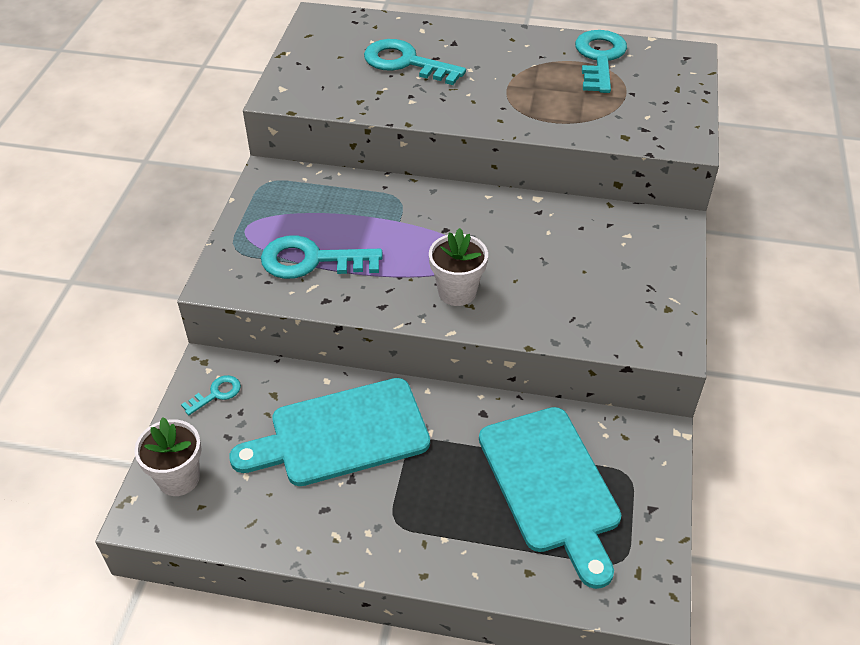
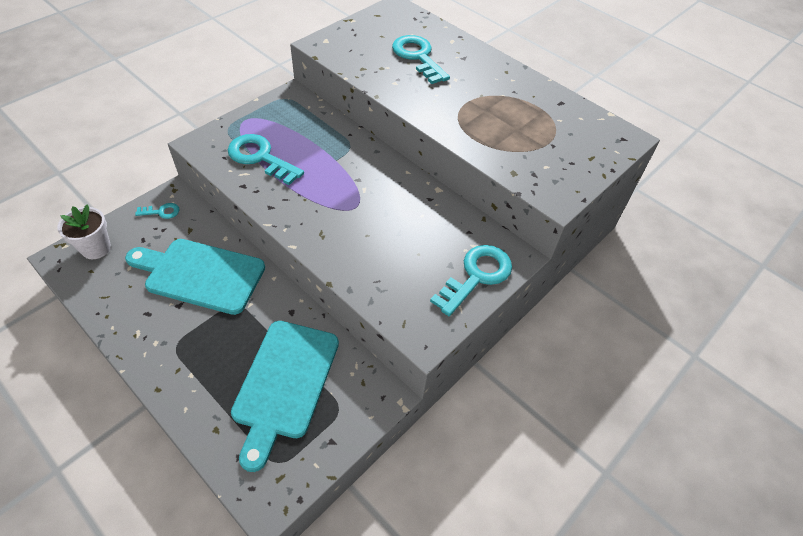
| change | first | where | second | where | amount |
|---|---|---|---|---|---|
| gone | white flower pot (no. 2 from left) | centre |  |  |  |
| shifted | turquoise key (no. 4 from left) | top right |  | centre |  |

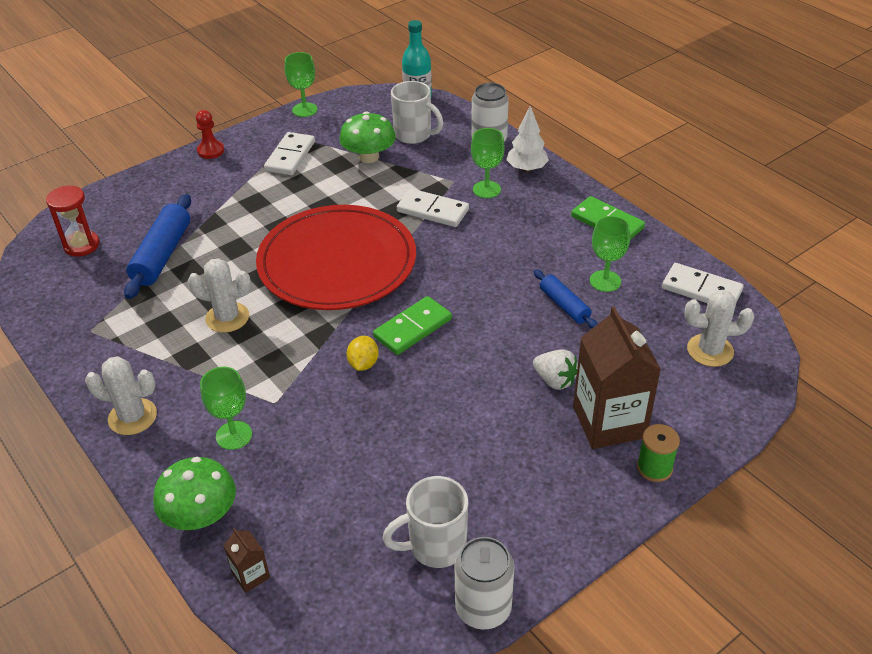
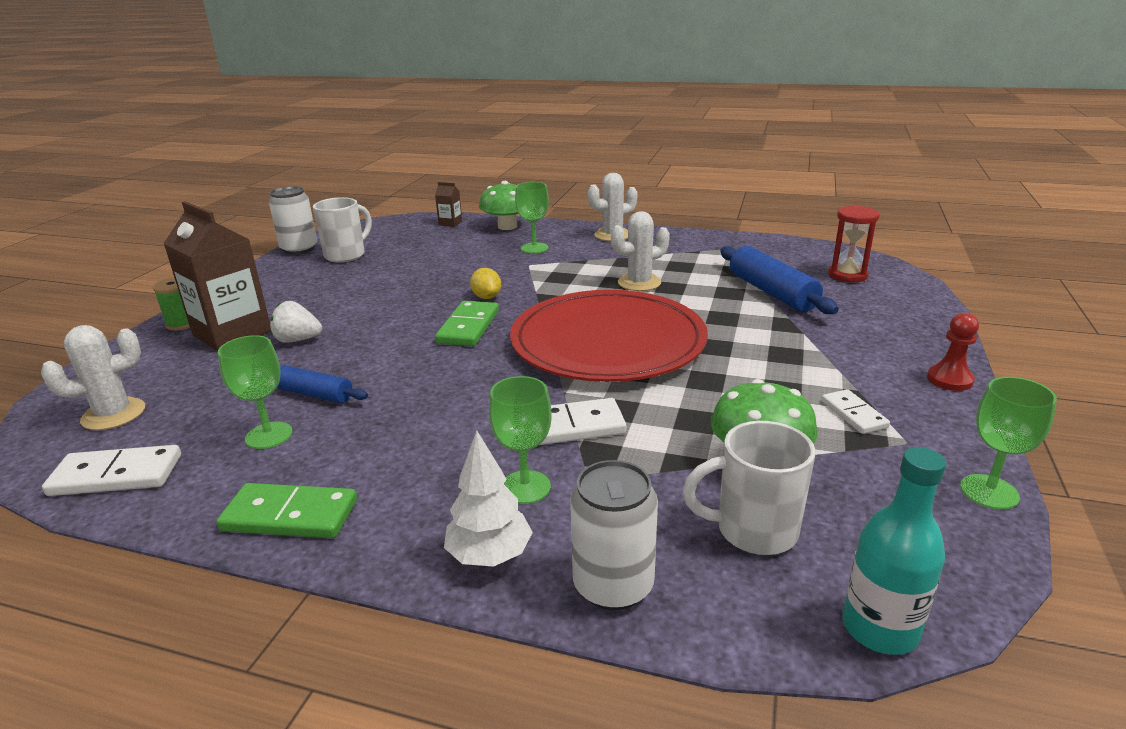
| change | first | where | second | where | amount |
|---|---|---|---|---|---|
| scaled | white domino (no. 1 from left in the first image) | top left | white domino (no. 3 from left) | middle right | x0.63 |

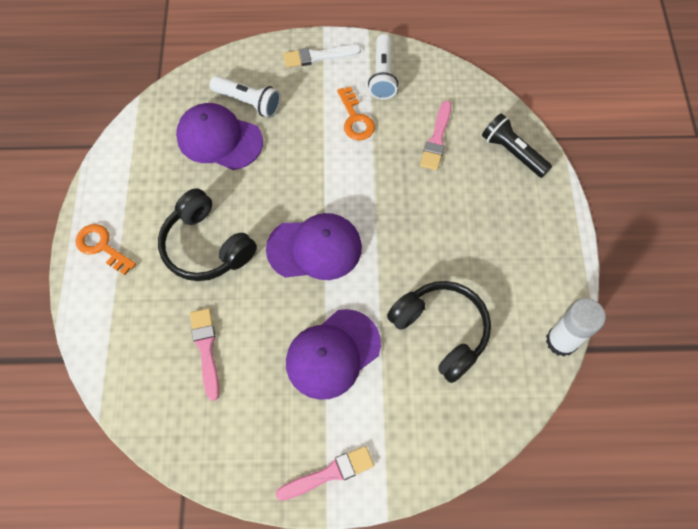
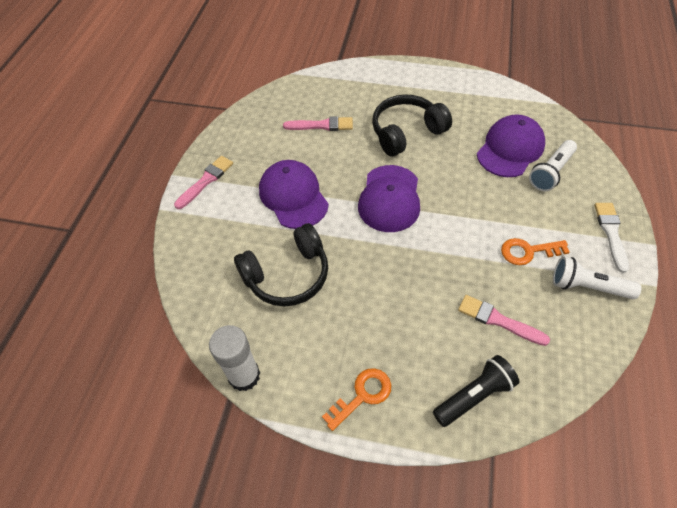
| change | first | where | second | where | amount |
|---|---|---|---|---|---|
| shifted | orange key (no. 1 from left) | middle left |  | bottom centre |  |
| rotated | pink brush (no. 2 from left in the first image) | bottom centre | pink brush (no. 1 from left) | middle left | 135 degrees counterclockwise |

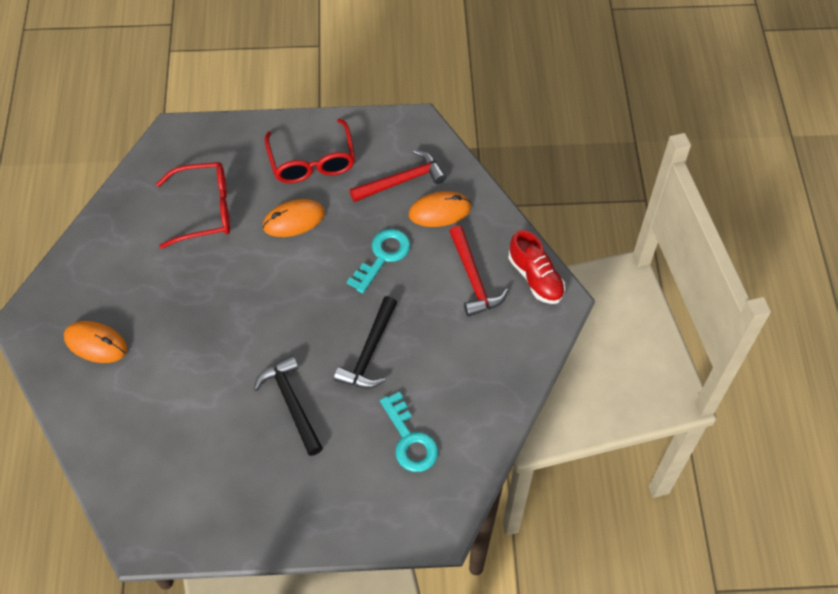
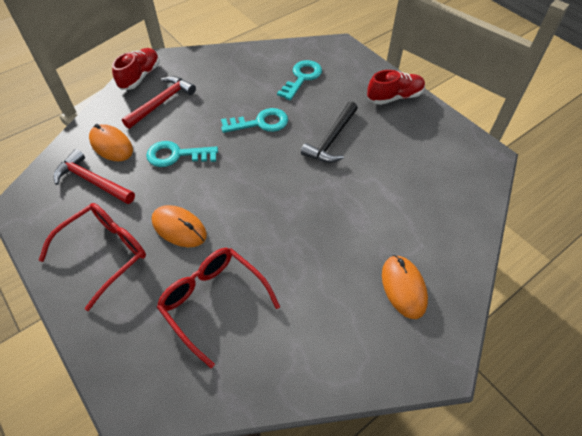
| change | first | where | second | where | amount |
|---|---|---|---|---|---|
| swapped | black hammer (no. 2 from left) | centre | turquoise key (no. 2 from left) | top centre |  |
| new |  |  | red shoe (no. 2 from left) | top right |  |

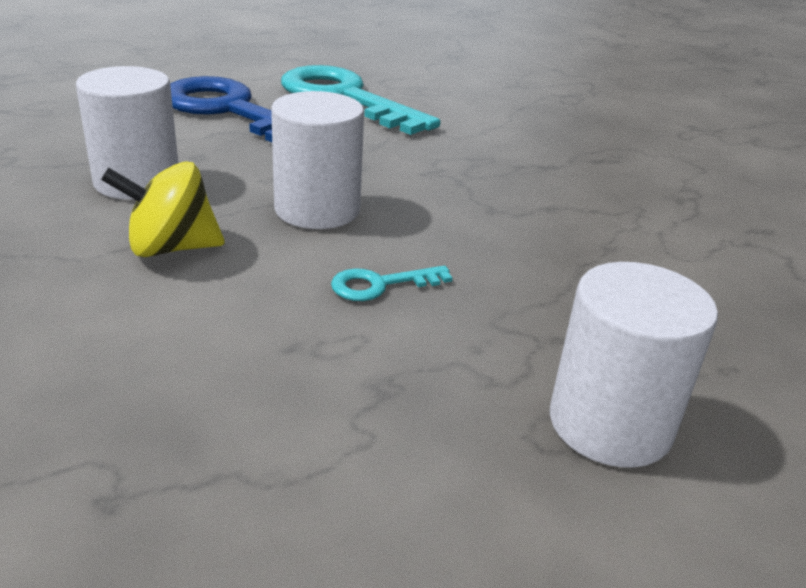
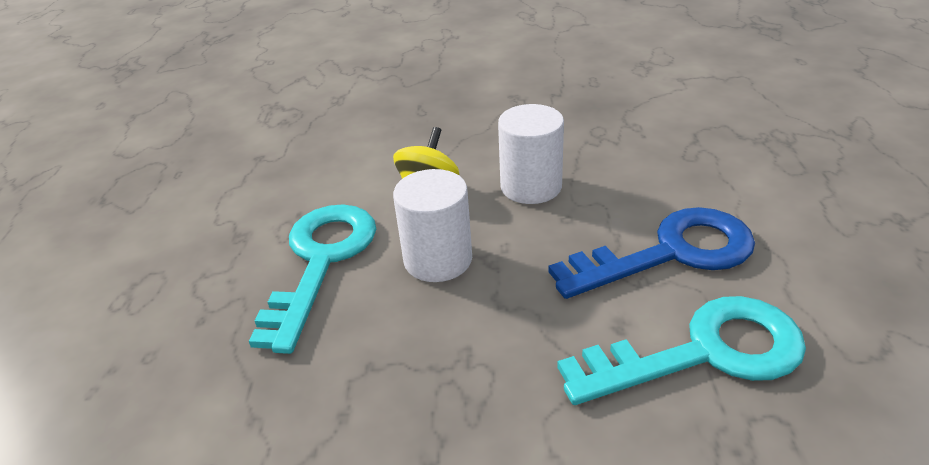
| change | first | where | second | where | amount |
|---|---|---|---|---|---|
| scaled | turquoise key (no. 2 from left in the first image) | centre | turquoise key (no. 1 from left) | centre | x2.43 |
| gone | white cylinder (no. 3 from left) | middle right |  |  |  |

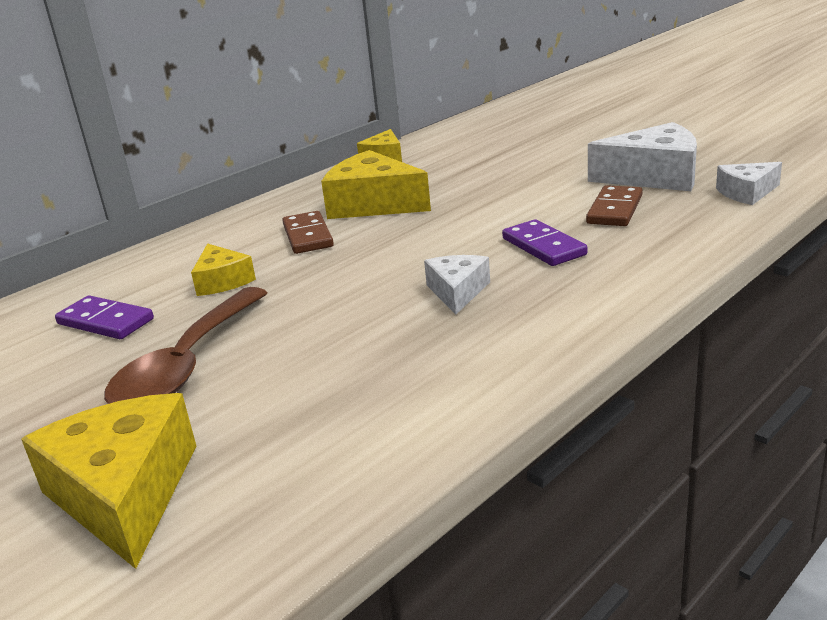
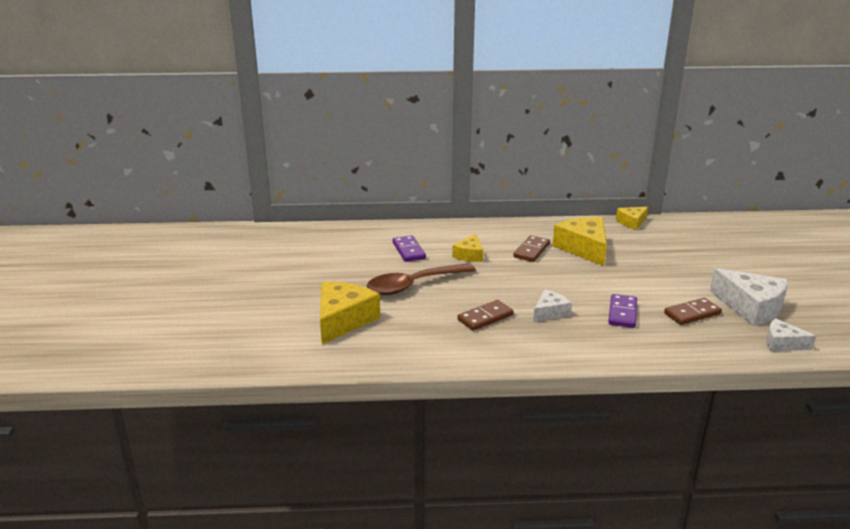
| change | first | where | second | where | amount |
|---|---|---|---|---|---|
| new |  |  | brown domino (no. 1 from left) | centre |  |

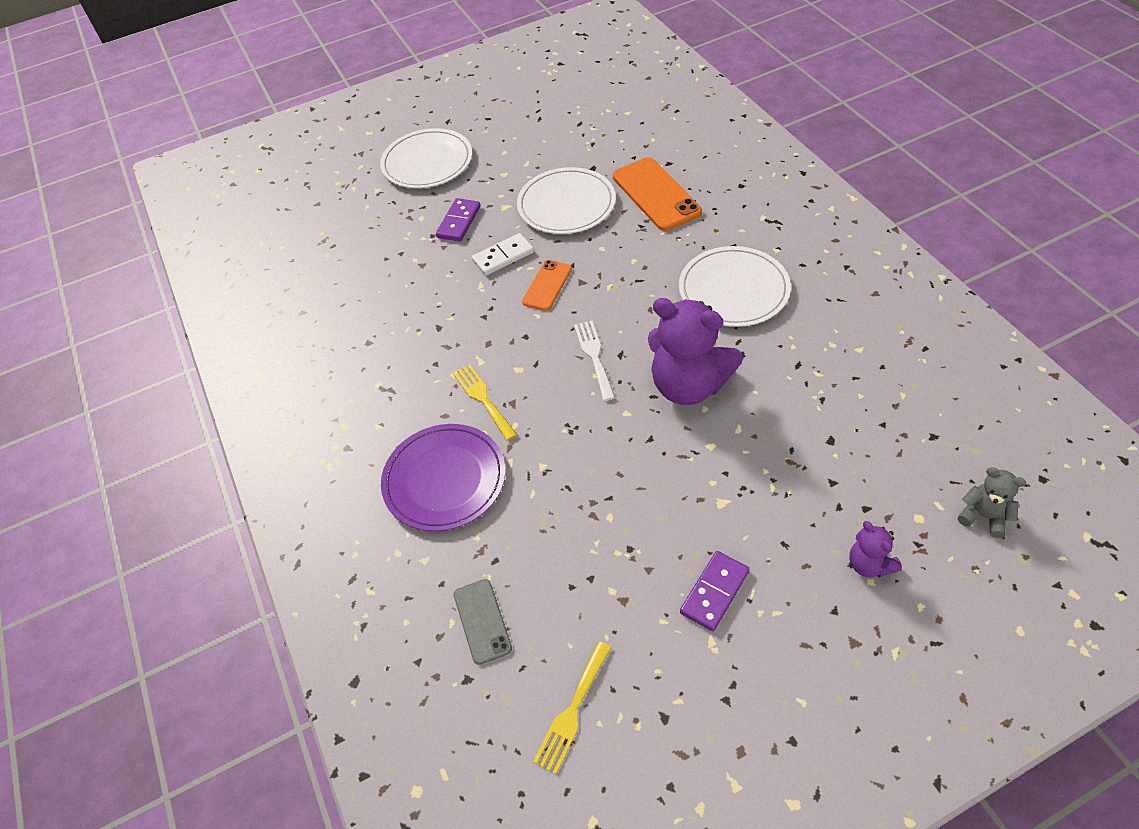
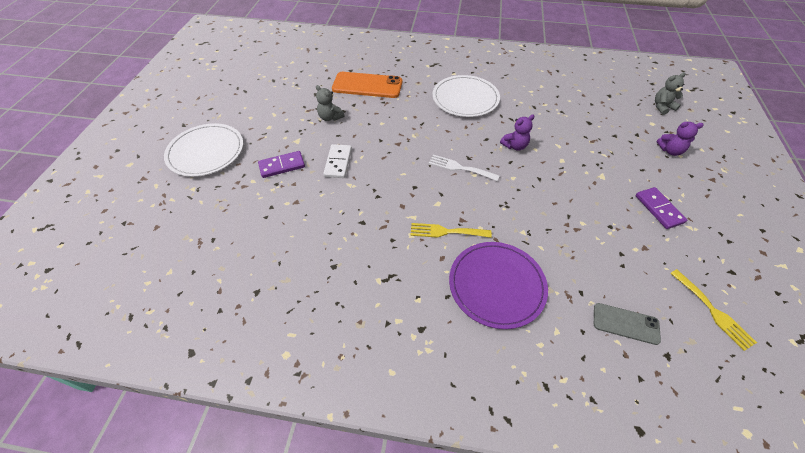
| change | first | where | second | where | amount |
|---|---|---|---|---|---|
| rotated | purple domino (no. 1 from left) | top centre |  | centre | 75 degrees counterclockwise |
| swapped | white plate (no. 2 from left) | top centre | grey teddy bear (no. 1 from left) | top centre |  |
| gone | orange phone (no. 1 from left) | centre |  |  |  |
| scaled | purple teddy bear (no. 1 from left) | centre |  | top centre | x0.48 |

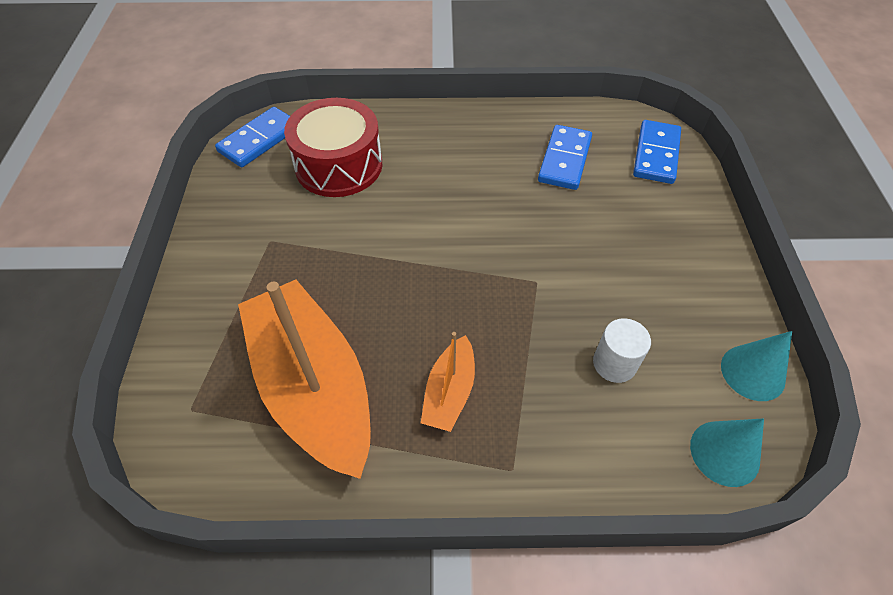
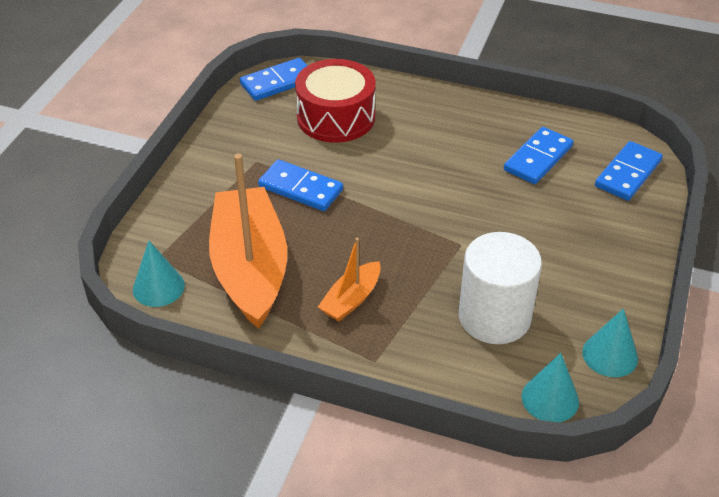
| change | first | where | second | where | amount |
|---|---|---|---|---|---|
| scaled | white cylinder | middle right |  | middle right | x1.93 |
| new |  |  | turquoise cone (no. 1 from left) | middle left |  |
| new |  |  | blue domino (no. 2 from left) | centre |  |

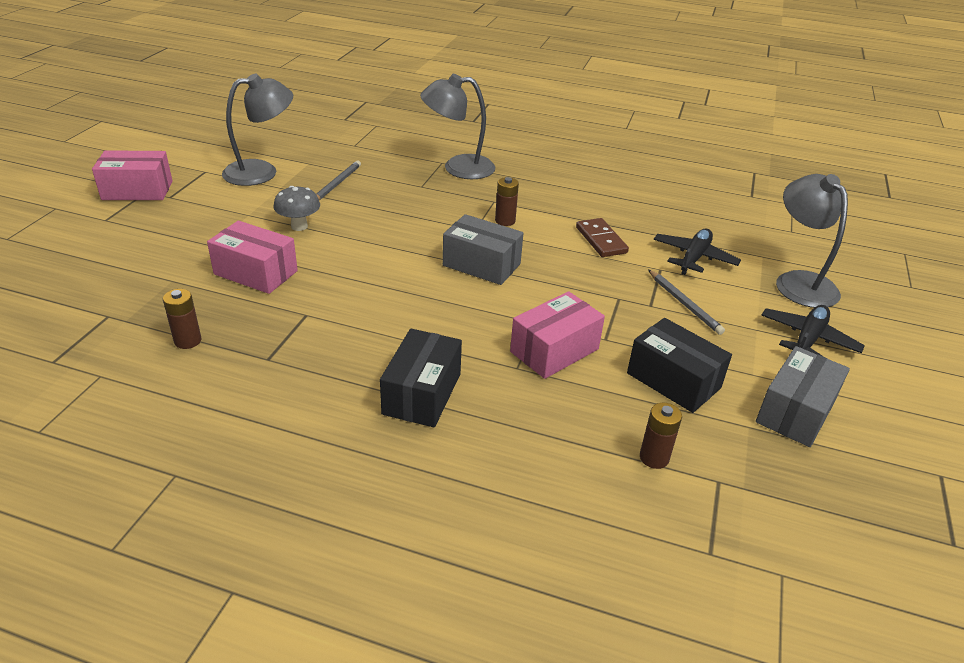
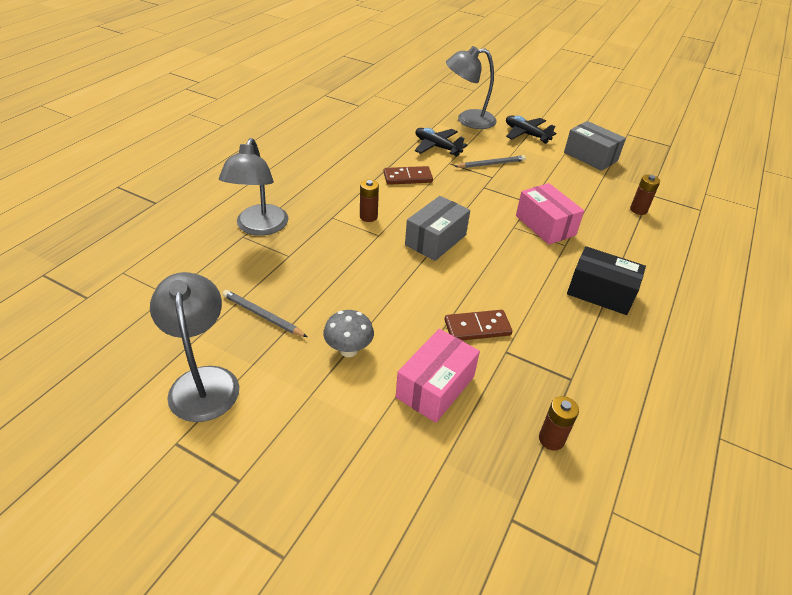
| change | first | where | second | where | amount |
|---|---|---|---|---|---|
| gone | pink box (no. 1 from left) | top left |  |  |  |
| gone | black box (no. 2 from left) | middle right |  |  |  |
| new |  |  | brown domino (no. 2 from left) | centre |  |

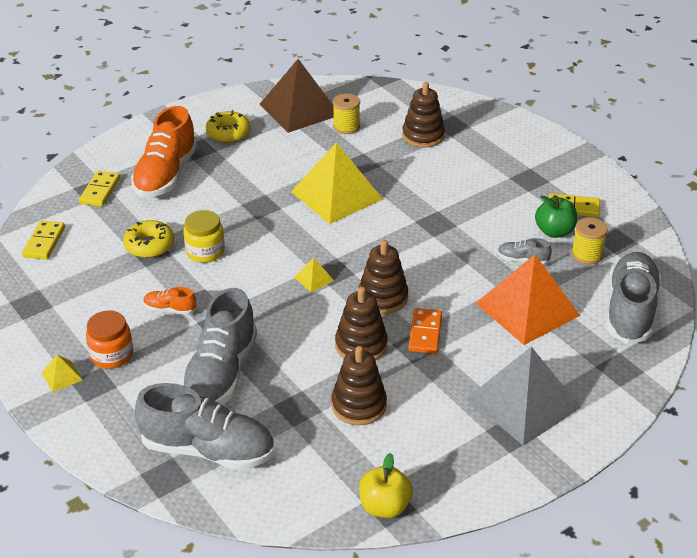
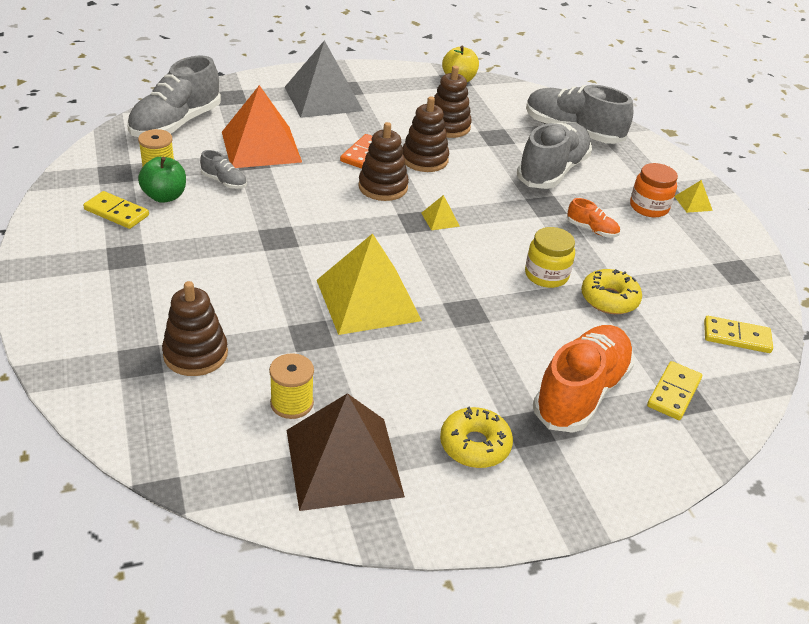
| change | first | where | second | where | amount |
|---|---|---|---|---|---|
| rotated | yellow domino (no. 1 from left in the first image) | middle left | yellow domino (no. 3 from left) | middle right | 75 degrees clockwise |

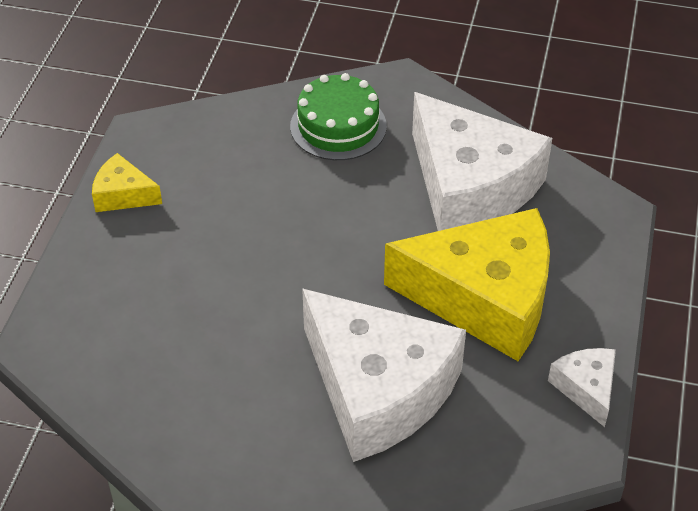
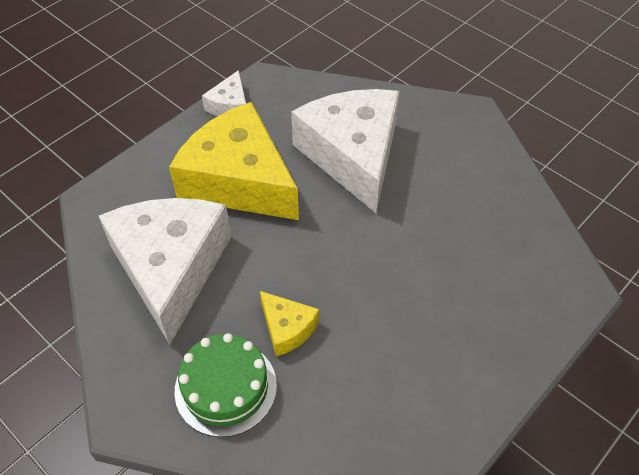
| change | first | where | second | where | amount |
|---|---|---|---|---|---|
| shifted | yellow cheese (no. 1 from left in the first image) | middle left | yellow cheese (no. 2 from left) | bottom centre |  |

